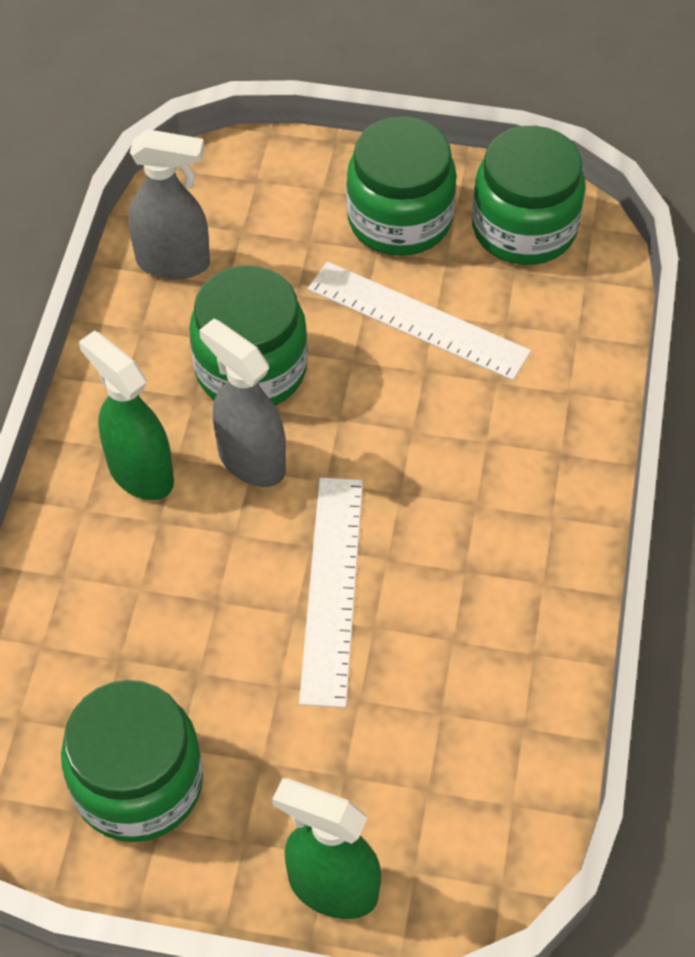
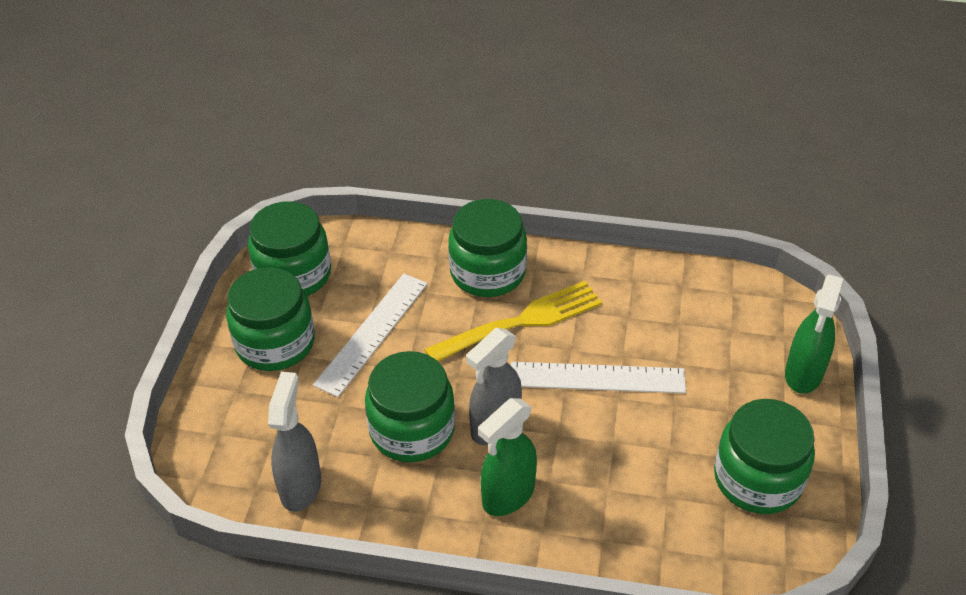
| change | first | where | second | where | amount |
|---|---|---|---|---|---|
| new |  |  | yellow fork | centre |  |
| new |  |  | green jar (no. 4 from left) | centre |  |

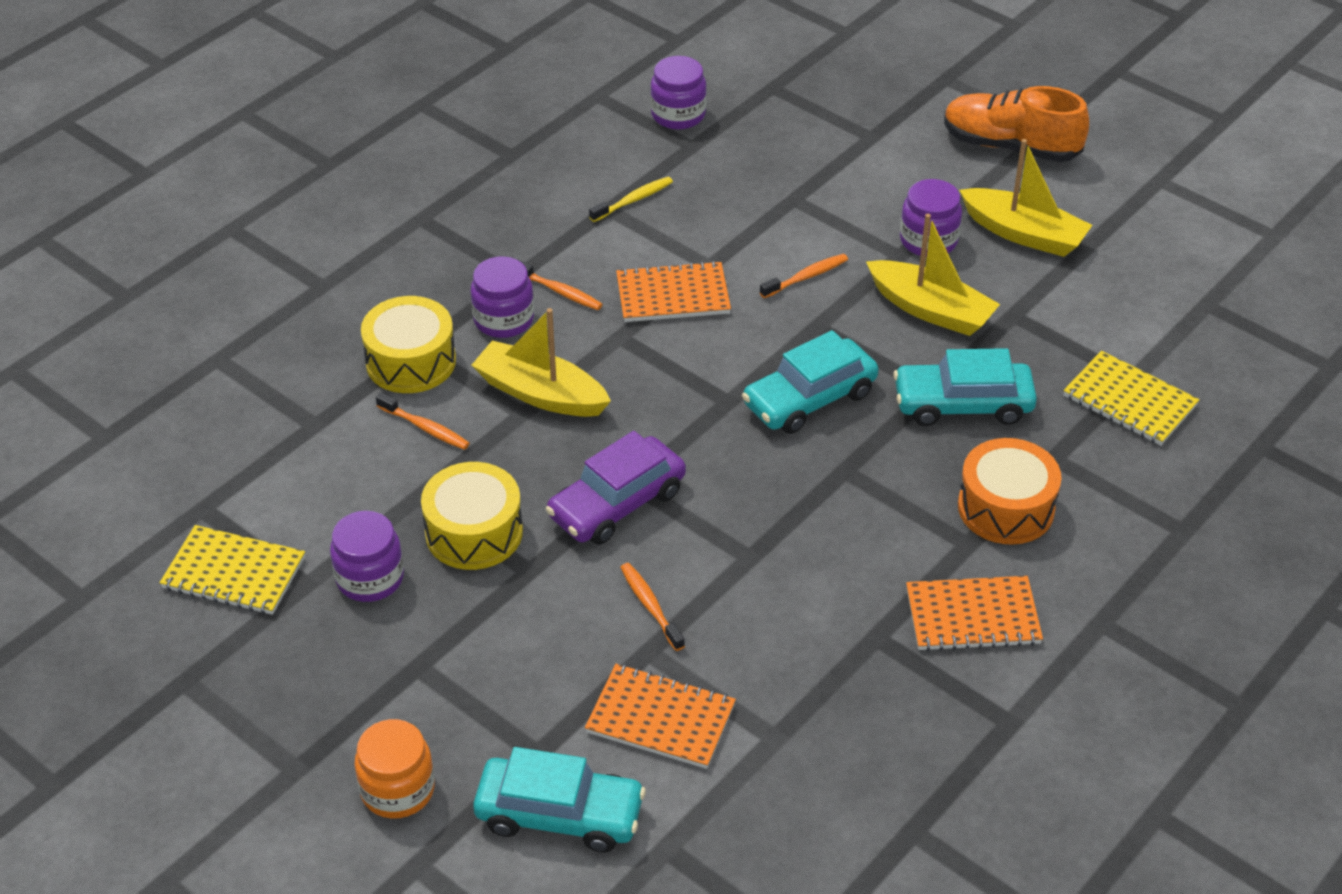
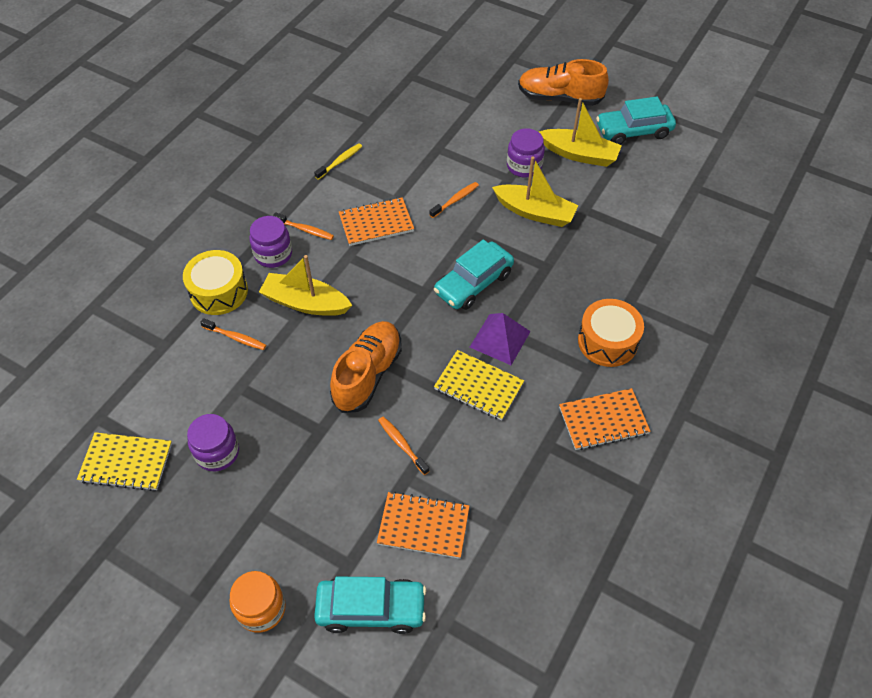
| change | first | where | second | where | amount |
|---|---|---|---|---|---|
| gone | yellow drum (no. 2 from left) | centre |  |  |  |
| swapped | purple car | centre | orange shoe (no. 1 from left) | centre |  |
| gone | purple jar (no. 3 from left) | top centre |  |  |  |
| shifted | turquoise car (no. 3 from left) | middle right |  | top right |  |
| shifted | yellow notebook (no. 2 from left) | middle right |  | centre |  |
| new |  |  | purple pyramid | centre |  |

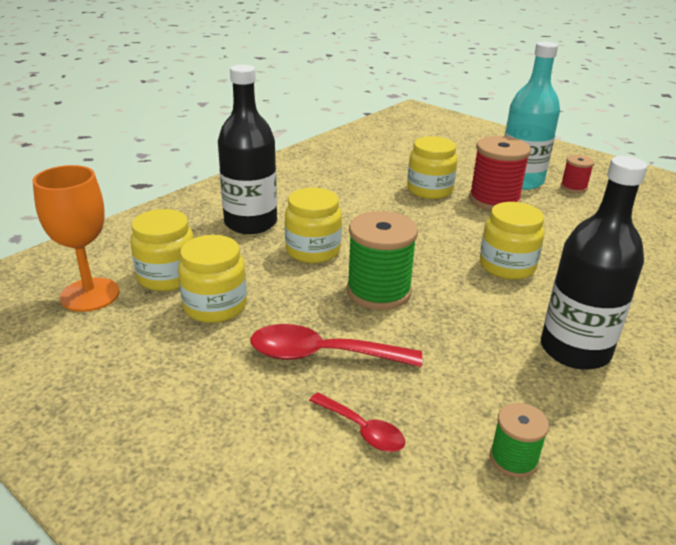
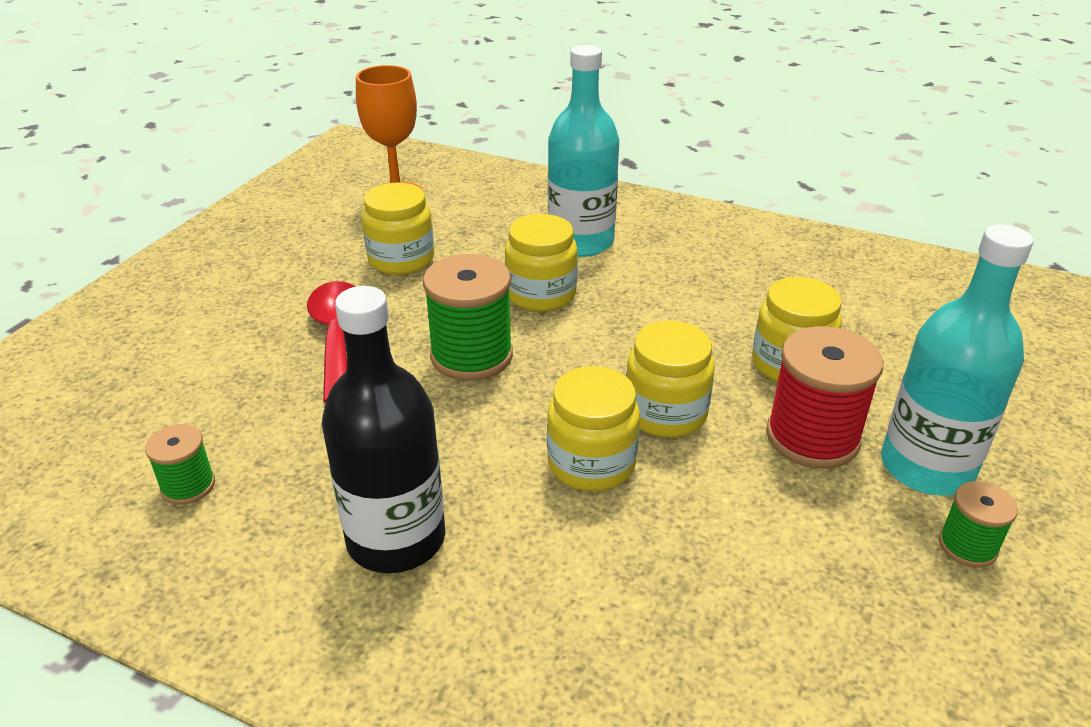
| change | first | where | second | where | amount |
|---|---|---|---|---|---|
| shifted | yellow jar (no. 1 from left in the first image) | middle left | yellow jar (no. 4 from left) | centre |  |
| repainted | black bottle (no. 1 from left) | top centre | turquoise bottle (no. 1 from left) | top centre |  |
| gone | red spoon (no. 2 from left) | bottom centre |  |  |  |
| repainted | red spool (no. 2 from left) | top right | green spool (no. 3 from left) | bottom right |  |

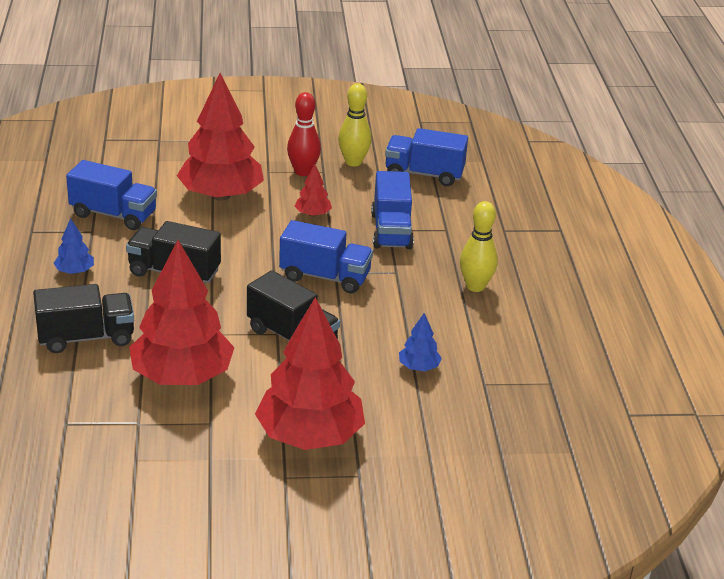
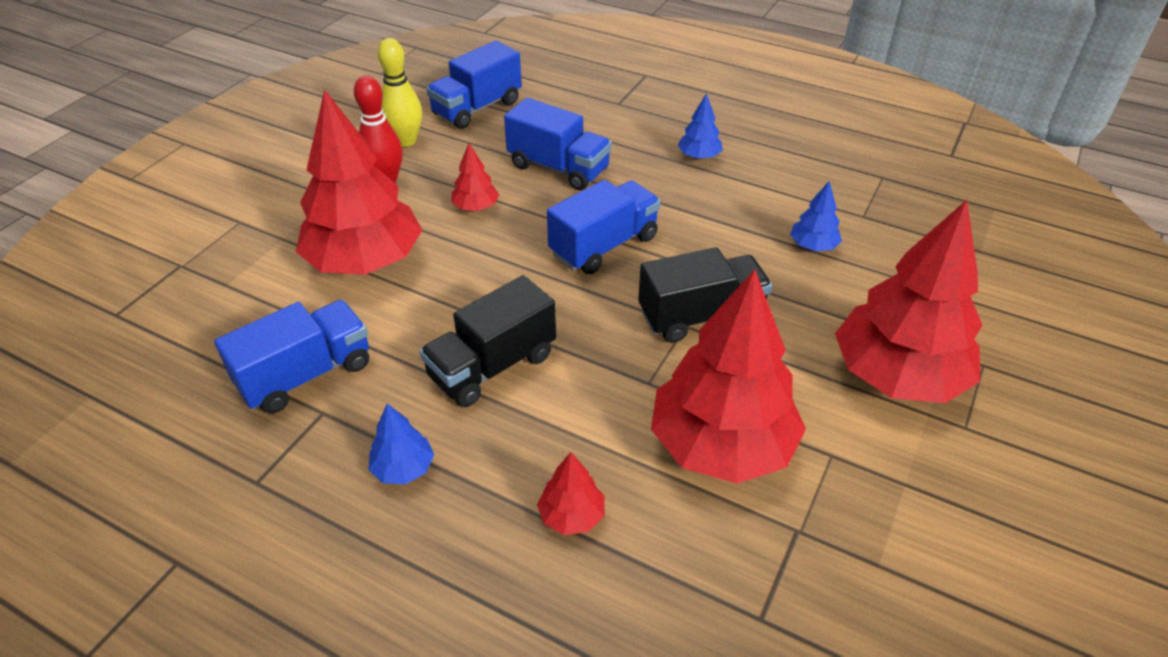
| change | first | where | second | where | amount |
|---|---|---|---|---|---|
| swapped | black truck (no. 1 from left) | middle left | red tree (no. 3 from left) | bottom centre |  |
| swapped | yellow bowling pin (no. 2 from left) | centre | blue tree (no. 2 from left) | top centre |  |

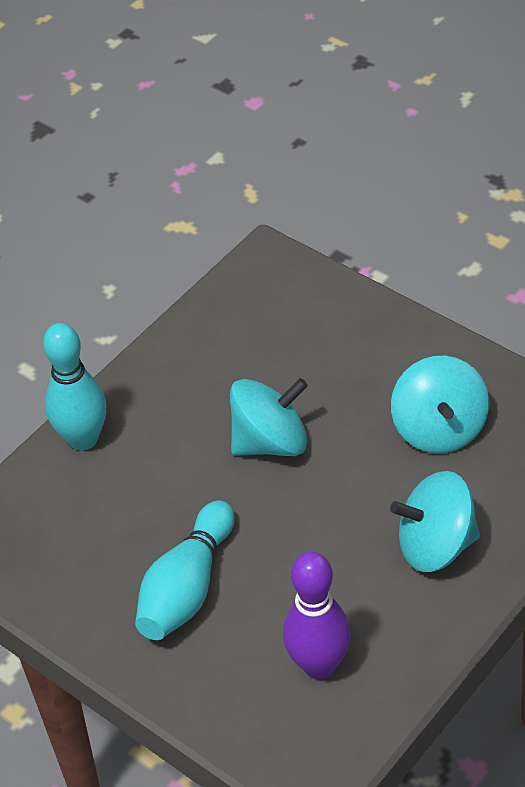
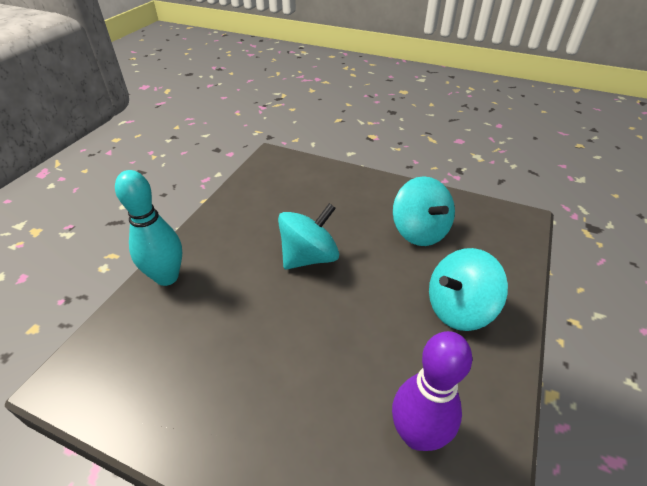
| change | first | where | second | where | amount |
|---|---|---|---|---|---|
| gone | turquoise bowling pin (no. 2 from left) | bottom centre |  |  |  |

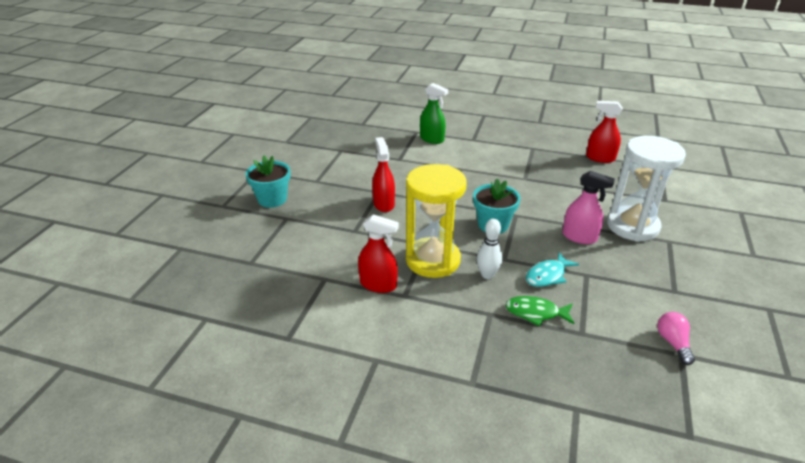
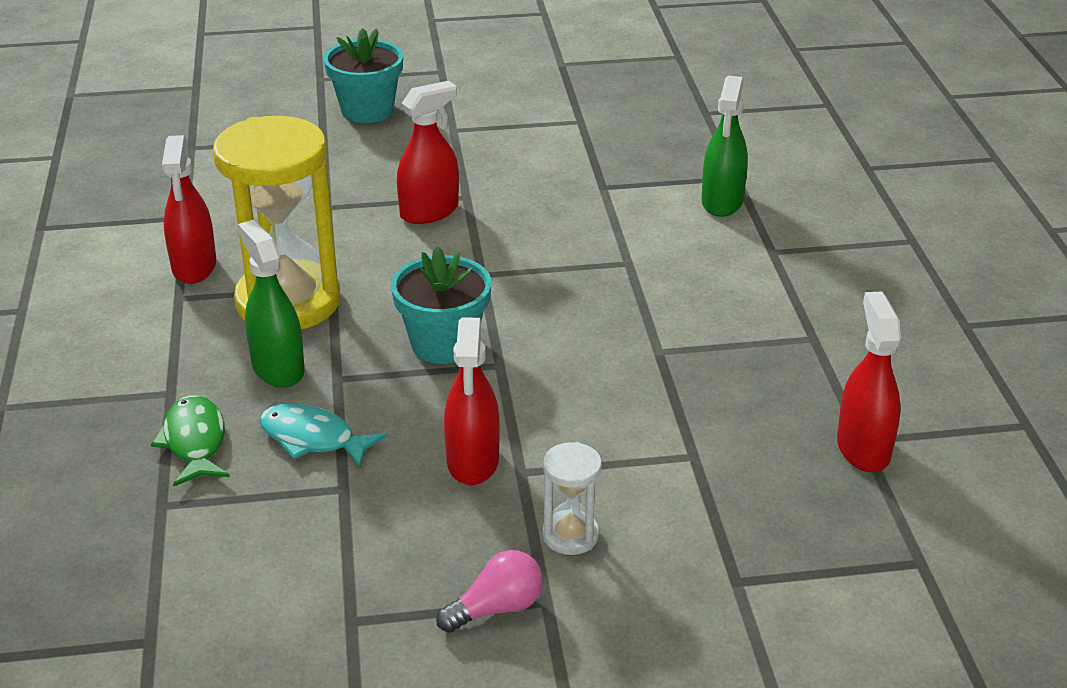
| change | first | where | second | where | amount |
|---|---|---|---|---|---|
| swapped | white bowling pin | centre | green spray bottle (no. 1 from left) | middle left |  |
| repainted | pink spray bottle | middle right | red spray bottle (no. 3 from left) | centre |  |
| scaled | white hourglass | middle right |  | bottom centre | x0.45 |
| shifted | pink light bulb | bottom right |  | bottom centre |  |

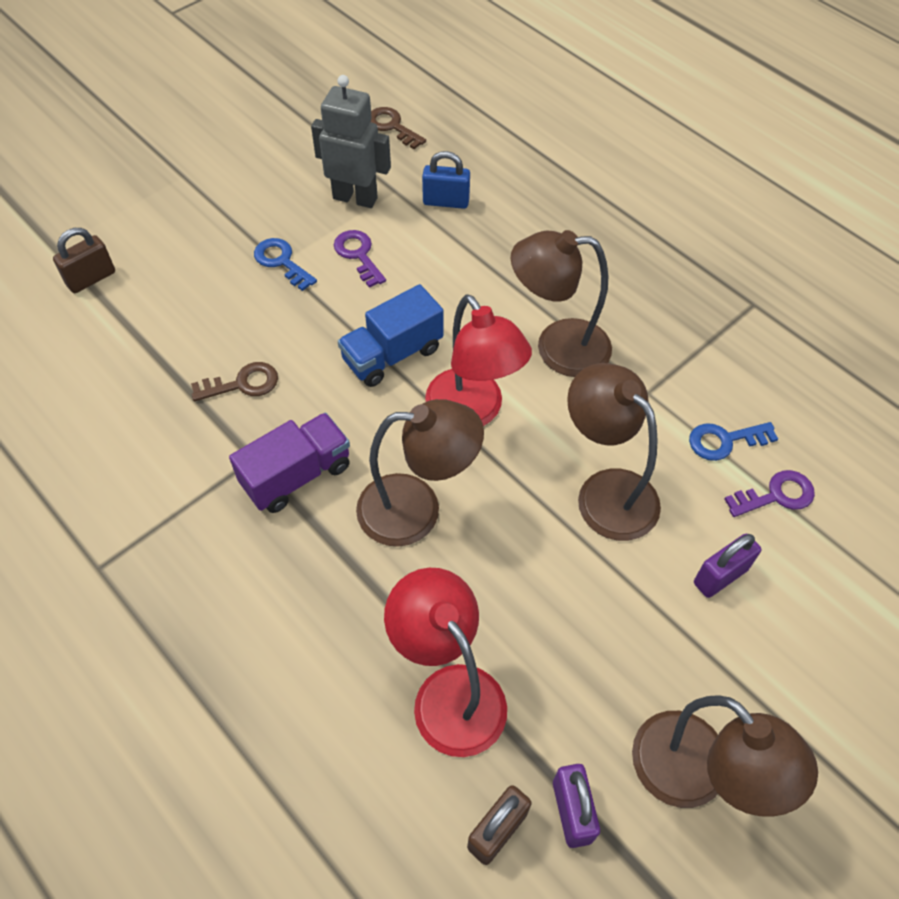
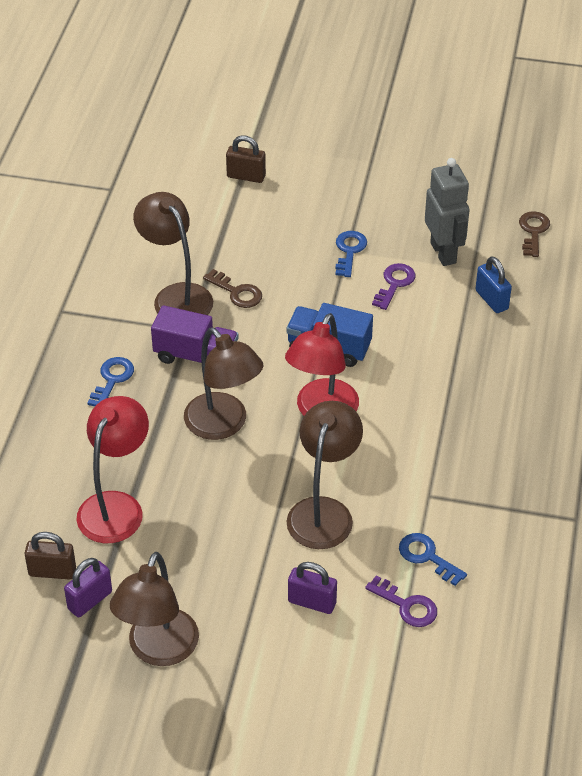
| change | first | where | second | where | amount |
|---|---|---|---|---|---|
| shifted | brown lamp (no. 2 from left) | centre |  | top left |  |
| new |  |  | blue key (no. 1 from left) | middle left |  |

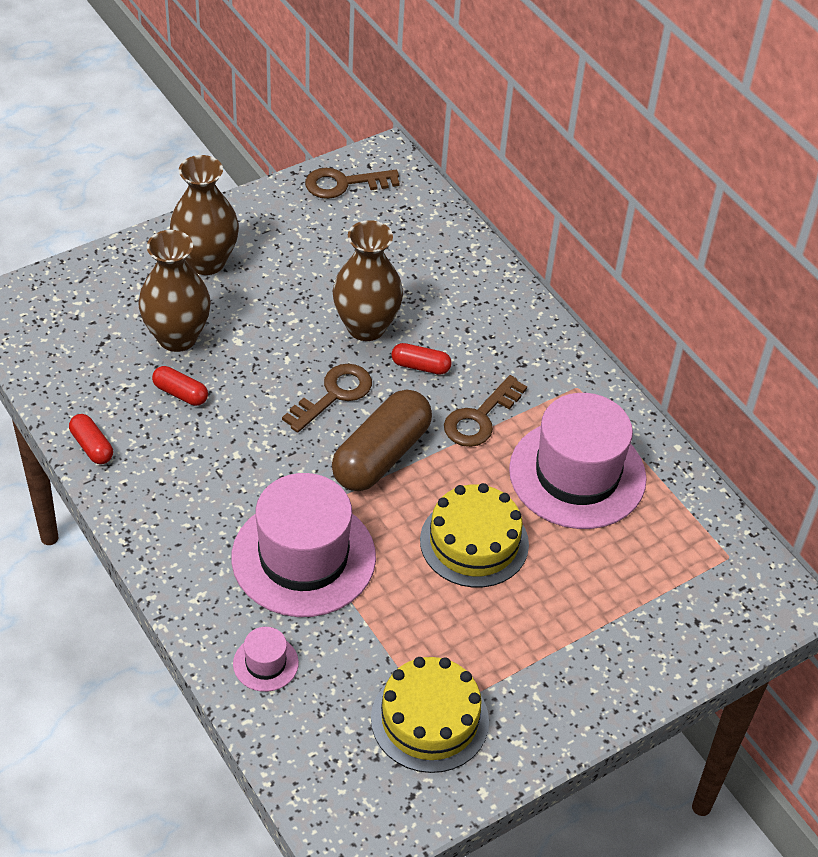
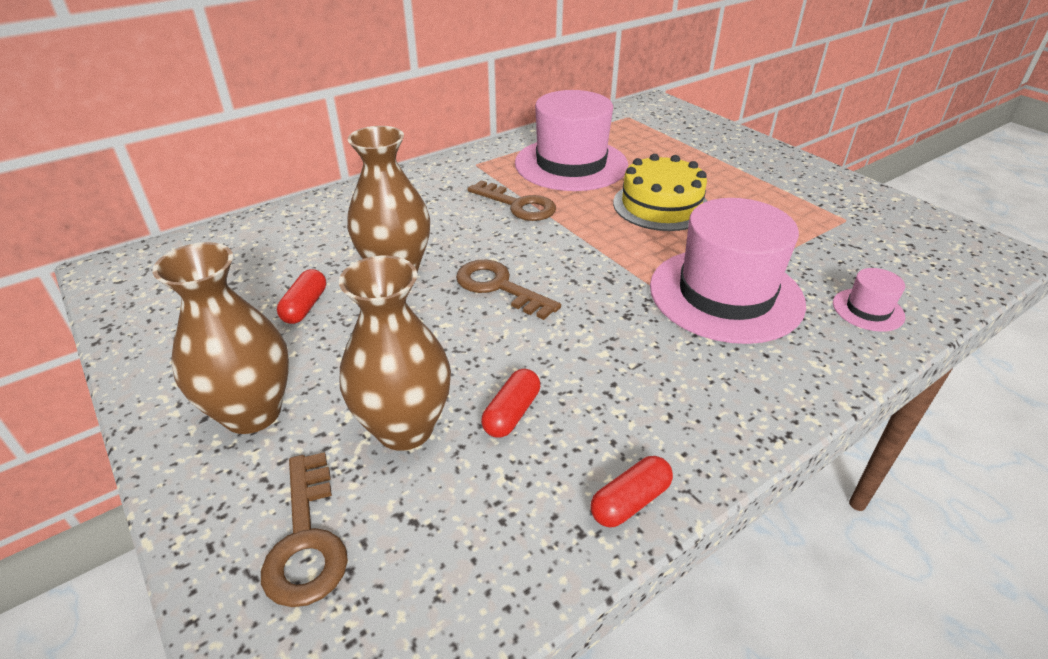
| change | first | where | second | where | amount |
|---|---|---|---|---|---|
| shifted | brown key (no. 2 from left in the first image) | top centre | brown key (no. 1 from left) | bottom left |  |
| gone | brown capsule | centre |  |  |  |
| gone | yellow cake (no. 1 from left) | bottom centre |  |  |  |
| shifted | red capsule (no. 3 from left in the first image) | centre | red capsule (no. 1 from left) | middle left |  |

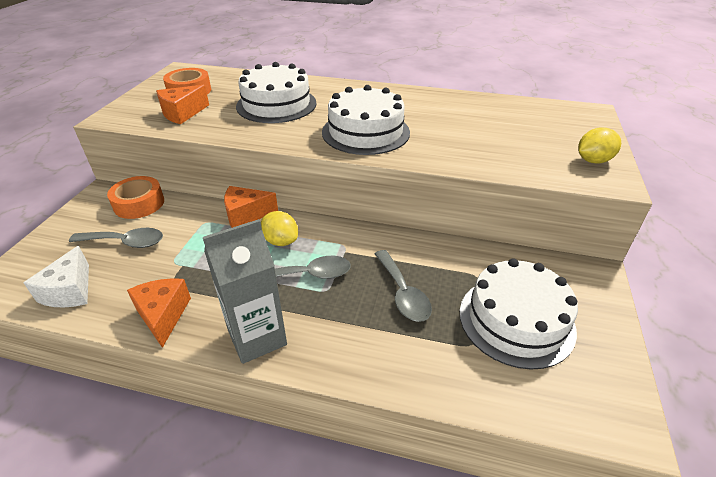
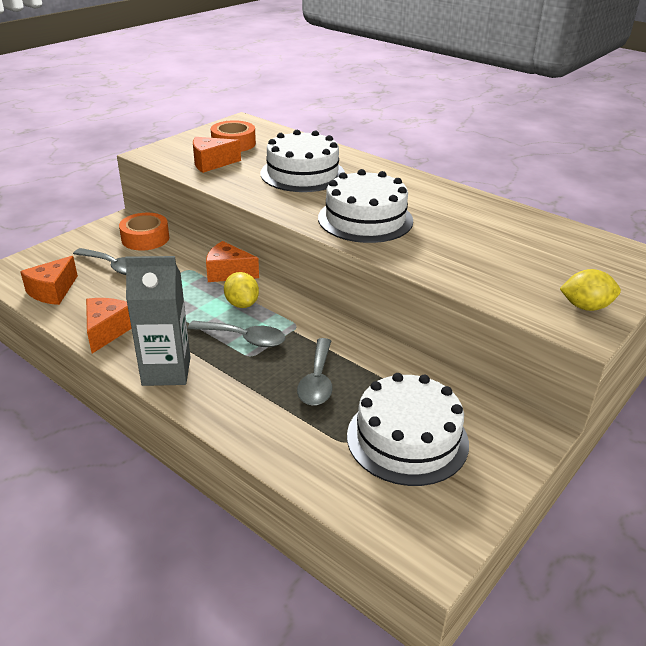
| change | first | where | second | where | amount |
|---|---|---|---|---|---|
| repainted | white cheese | middle left | orange cheese (no. 1 from left) | middle left |  |

